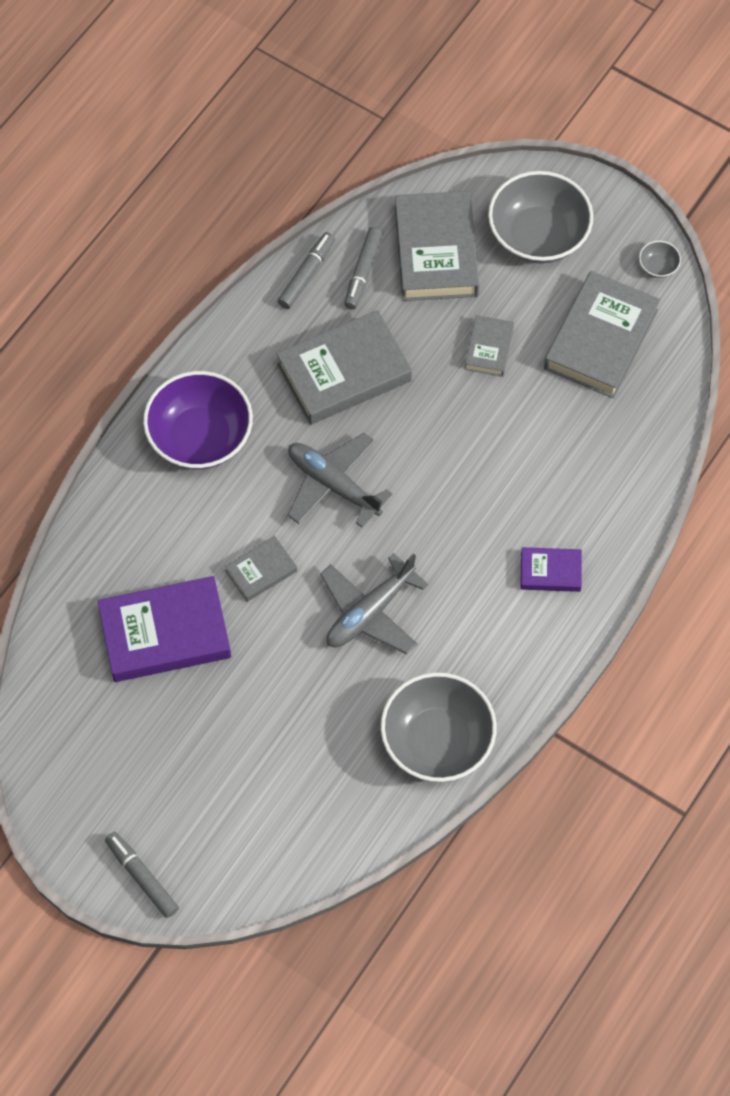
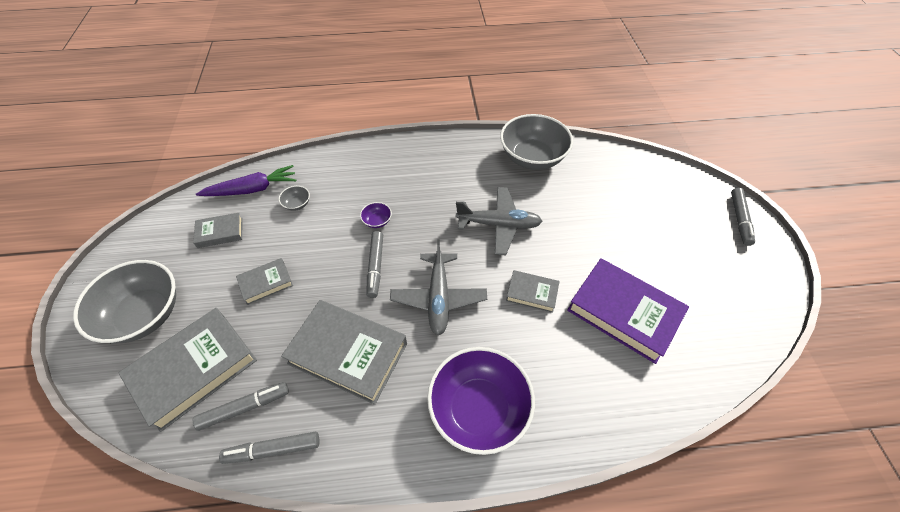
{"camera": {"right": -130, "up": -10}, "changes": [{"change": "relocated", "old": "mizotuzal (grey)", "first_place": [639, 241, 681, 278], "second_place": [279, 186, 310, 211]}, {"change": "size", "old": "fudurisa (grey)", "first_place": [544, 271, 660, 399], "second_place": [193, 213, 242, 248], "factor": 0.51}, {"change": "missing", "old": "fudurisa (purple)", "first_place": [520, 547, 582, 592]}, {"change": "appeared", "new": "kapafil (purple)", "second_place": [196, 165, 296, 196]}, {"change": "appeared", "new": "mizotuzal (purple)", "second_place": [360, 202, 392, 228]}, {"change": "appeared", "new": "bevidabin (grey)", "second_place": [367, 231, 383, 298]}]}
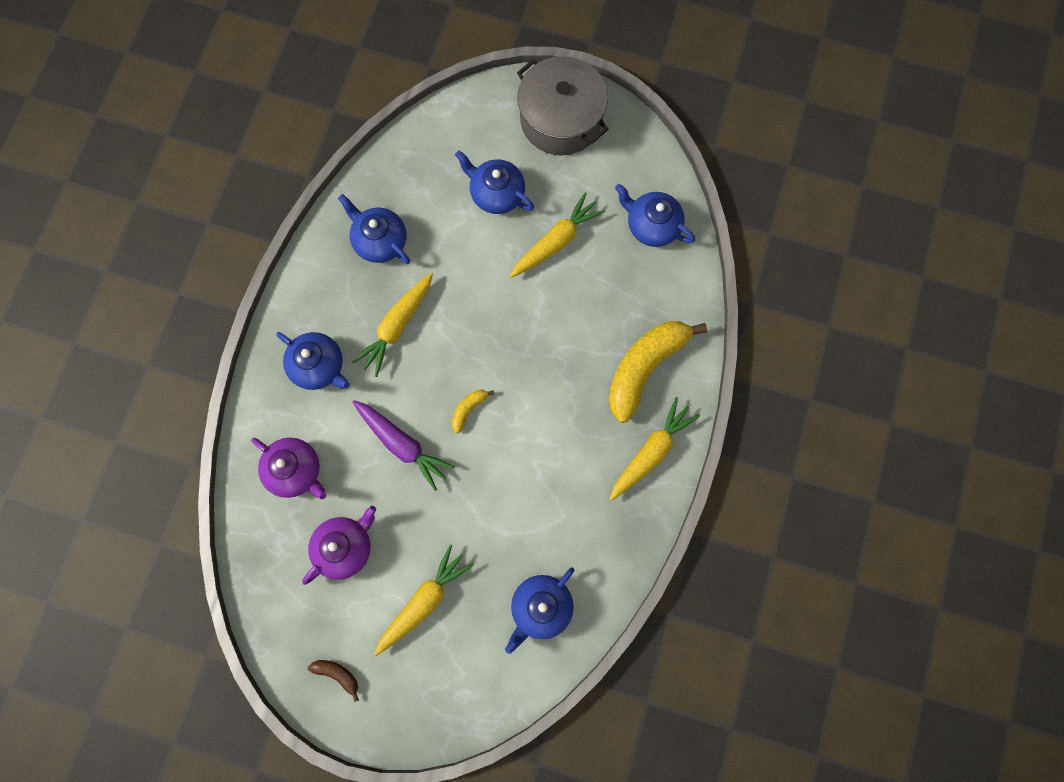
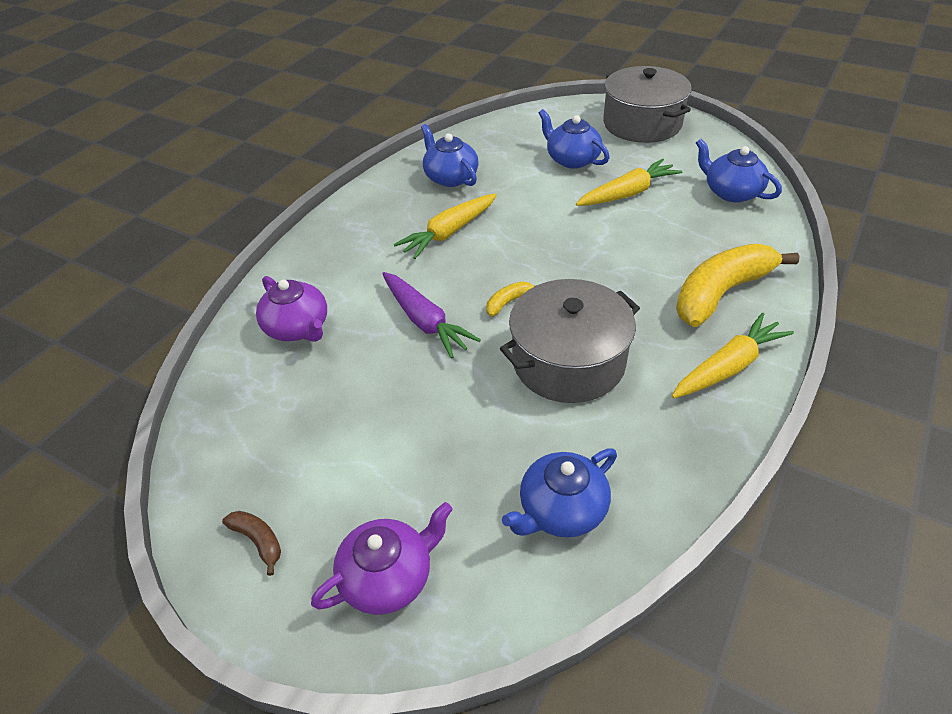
{"camera": {"right": 15, "up": -30}, "changes": [{"change": "missing", "old": "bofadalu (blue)", "first_place": [276, 332, 350, 390]}, {"change": "relocated", "old": "bofadalu (purple)", "first_place": [302, 506, 376, 585], "second_place": [311, 502, 453, 615]}, {"change": "missing", "old": "kapafil (yellow)", "first_place": [374, 544, 474, 656]}, {"change": "appeared", "new": "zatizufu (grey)", "second_place": [500, 279, 640, 403]}]}
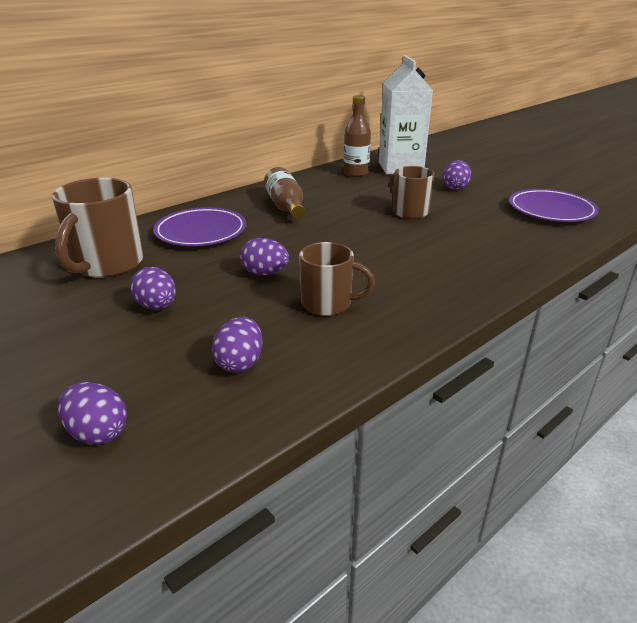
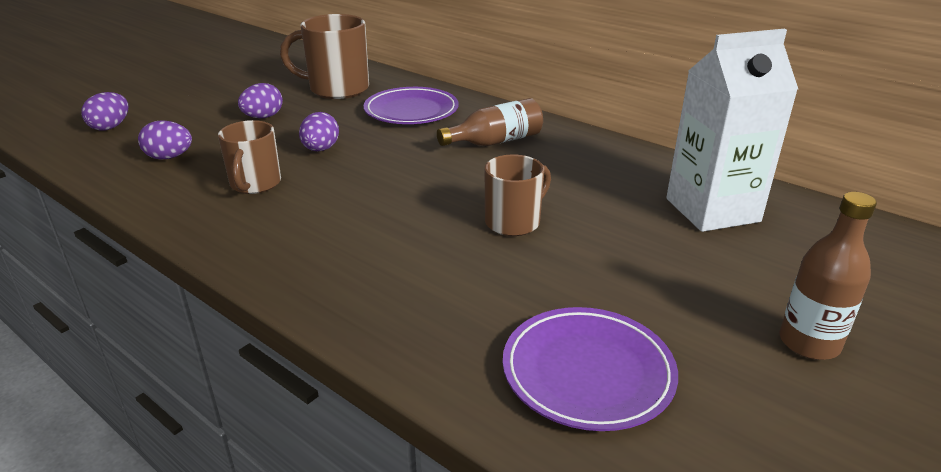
{"camera": {"right": 80, "up": 0}, "changes": [{"change": "relocated", "old": "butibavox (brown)", "first_place": [343, 95, 371, 177], "second_place": [779, 192, 877, 360]}, {"change": "missing", "old": "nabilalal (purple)", "first_place": [443, 160, 471, 190]}]}
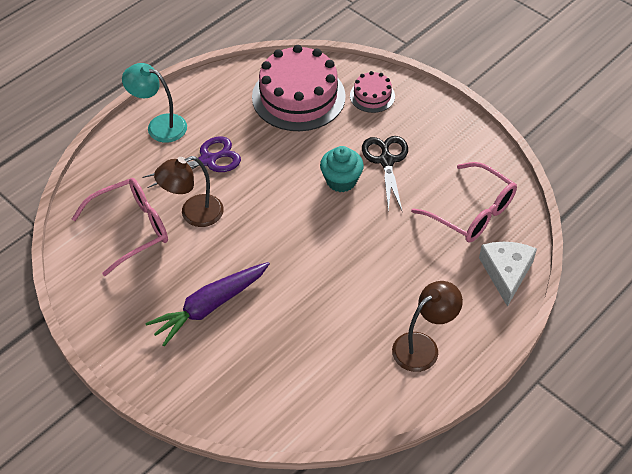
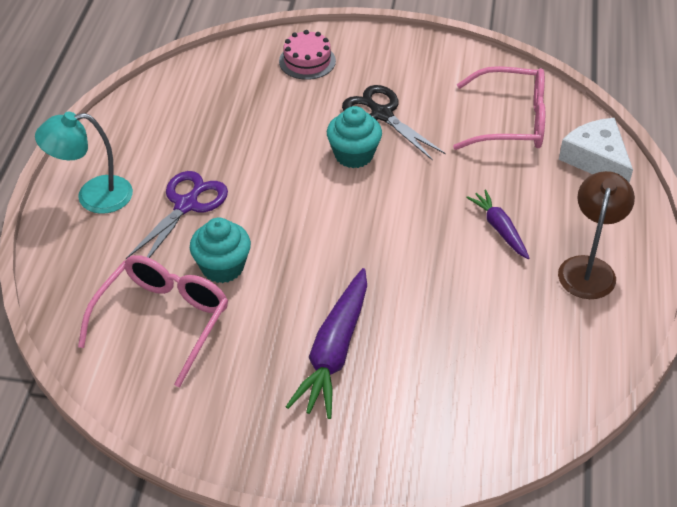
{"camera": {"right": -35, "up": -5}, "changes": [{"change": "missing", "old": "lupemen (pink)", "first_place": [252, 45, 346, 131]}, {"change": "exchanged", "old": "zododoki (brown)", "new": "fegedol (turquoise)", "first_place": [154, 156, 224, 227], "second_place": [190, 218, 251, 283]}, {"change": "appeared", "new": "kapafil (purple)", "second_place": [466, 190, 529, 259]}]}
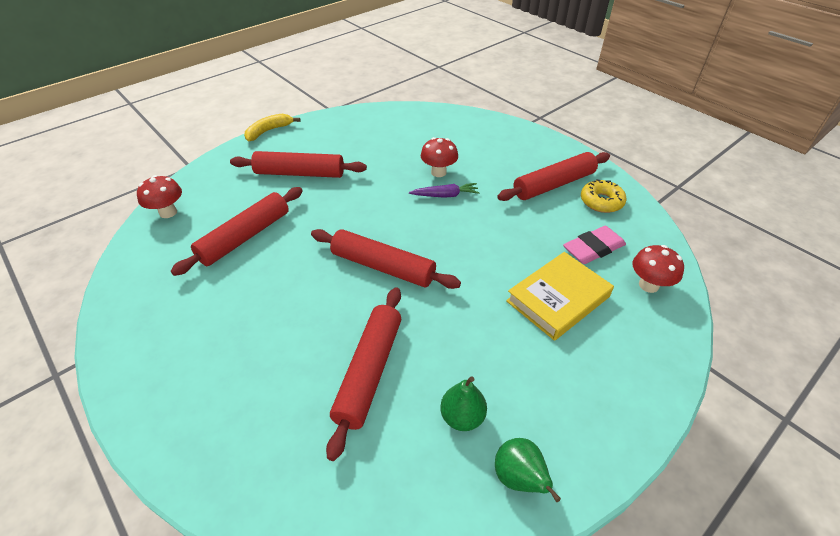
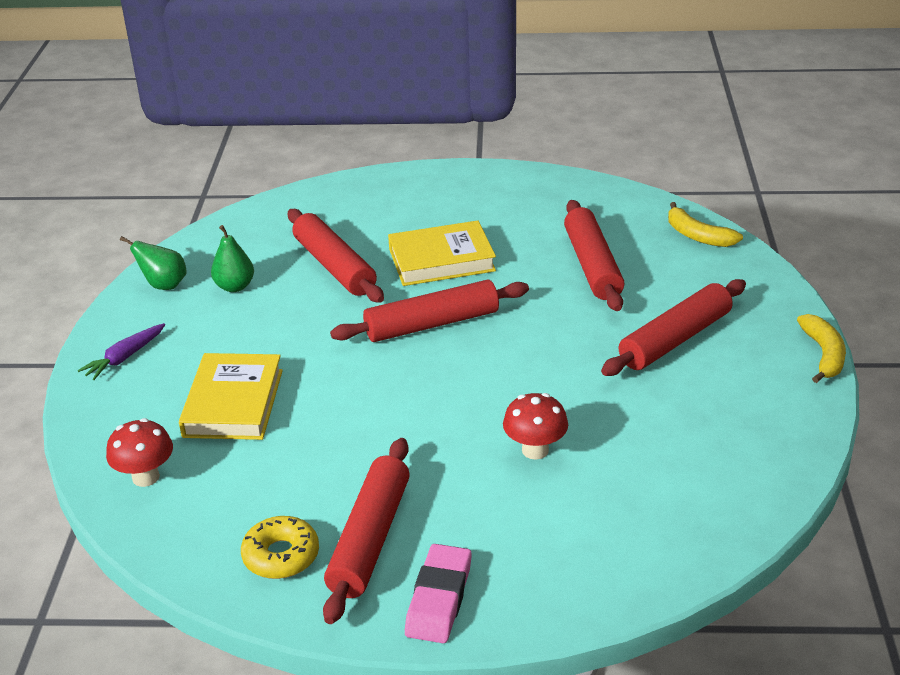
{"camera": {"right": 135, "up": -10}, "changes": [{"change": "exchanged", "old": "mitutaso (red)", "new": "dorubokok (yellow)", "first_place": [137, 175, 182, 218], "second_place": [668, 202, 743, 247]}, {"change": "relocated", "old": "kapafil (purple)", "first_place": [409, 183, 480, 198], "second_place": [78, 323, 165, 380]}, {"change": "relocated", "old": "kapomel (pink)", "first_place": [563, 226, 626, 264], "second_place": [405, 544, 472, 643]}, {"change": "appeared", "new": "fudurisa (yellow)", "second_place": [388, 220, 496, 286]}]}
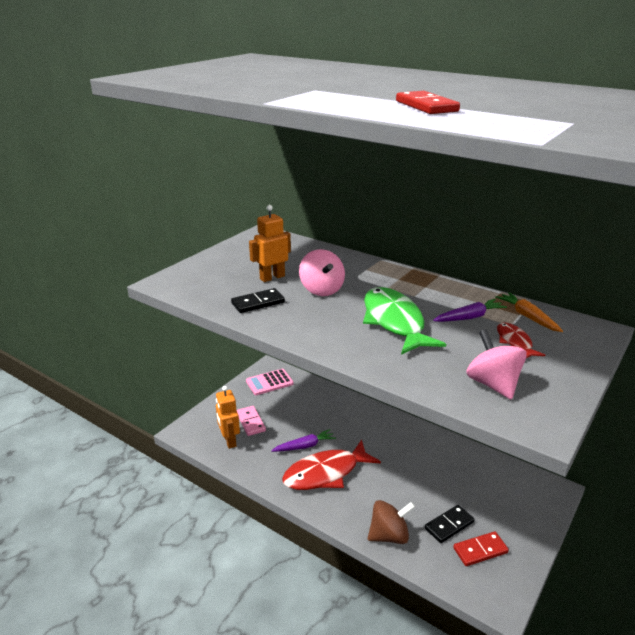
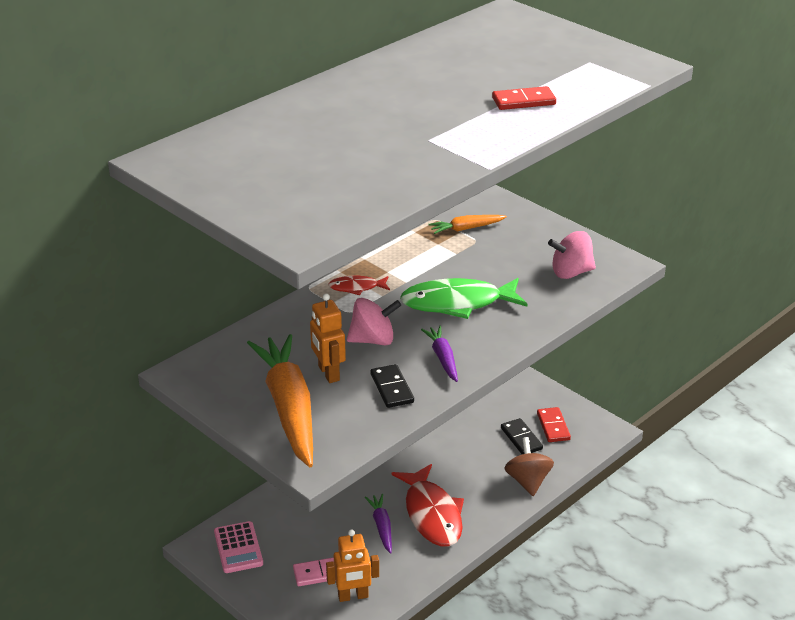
{"camera": {"right": -80, "up": 5}, "changes": [{"change": "relocated", "old": "kapafil (purple)", "first_place": [433, 299, 507, 322], "second_place": [421, 326, 458, 382]}, {"change": "relocated", "old": "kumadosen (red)", "first_place": [497, 322, 546, 358], "second_place": [328, 276, 390, 295]}, {"change": "appeared", "new": "kapafil (orange)", "second_place": [247, 334, 313, 467]}]}
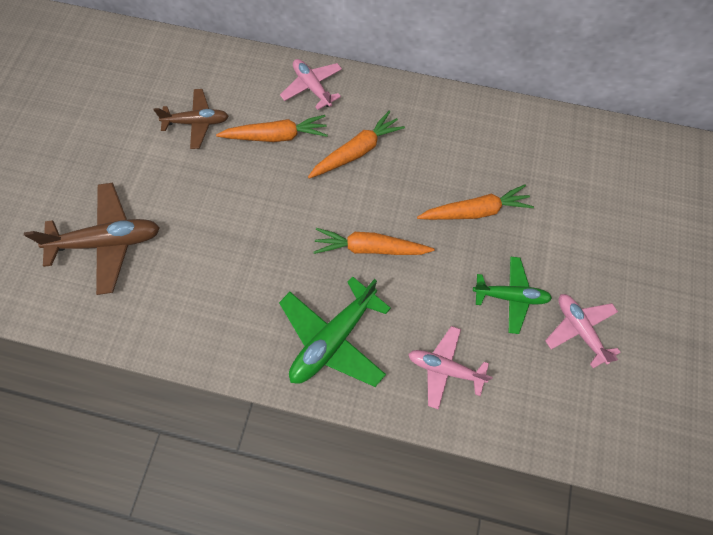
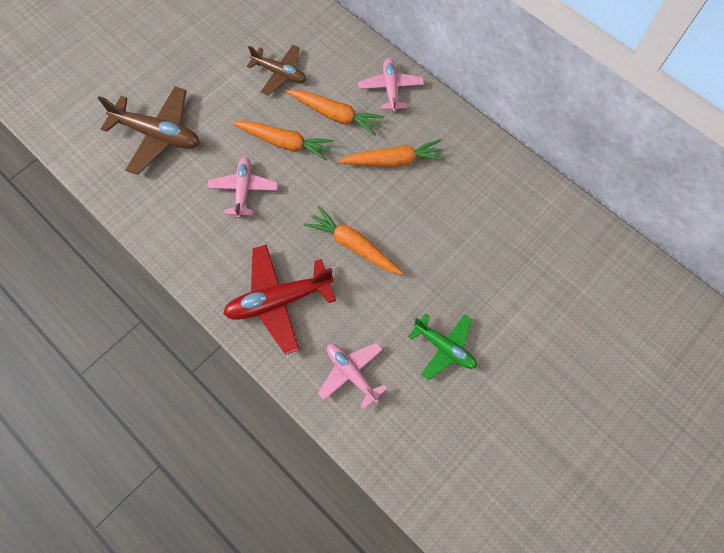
{"camera": {"right": 30, "up": 0}, "changes": [{"change": "relocated", "old": "kapafil (orange)", "first_place": [417, 184, 534, 220], "second_place": [232, 120, 334, 161]}, {"change": "colour", "old": "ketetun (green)", "new": "ketetun (red)", "first_place": [279, 276, 391, 387], "second_place": [223, 245, 336, 355]}, {"change": "relocated", "old": "ketetun (pink)", "first_place": [545, 294, 621, 368], "second_place": [207, 157, 278, 218]}]}
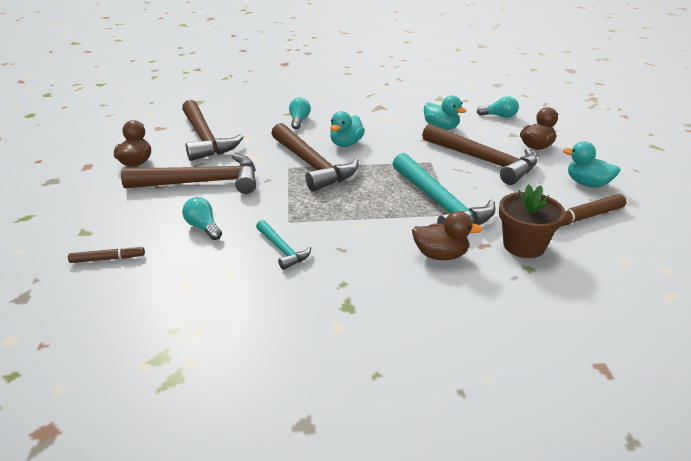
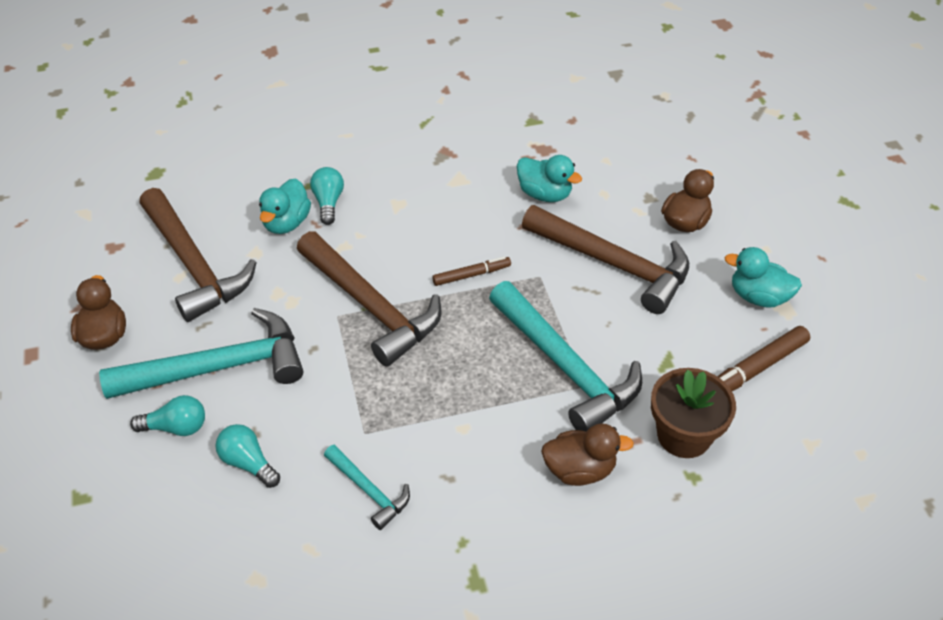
{"camera": {"right": -10, "up": 15}, "changes": [{"change": "relocated", "old": "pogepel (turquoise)", "first_place": [477, 96, 519, 118], "second_place": [130, 395, 205, 436]}, {"change": "relocated", "old": "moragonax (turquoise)", "first_place": [330, 111, 365, 147], "second_place": [259, 178, 311, 234]}, {"change": "colour", "old": "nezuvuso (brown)", "new": "nezuvuso (turquoise)", "first_place": [121, 154, 256, 194], "second_place": [99, 308, 303, 399]}, {"change": "relocated", "old": "bevidabin (brown)", "first_place": [68, 246, 145, 263], "second_place": [432, 256, 511, 286]}]}
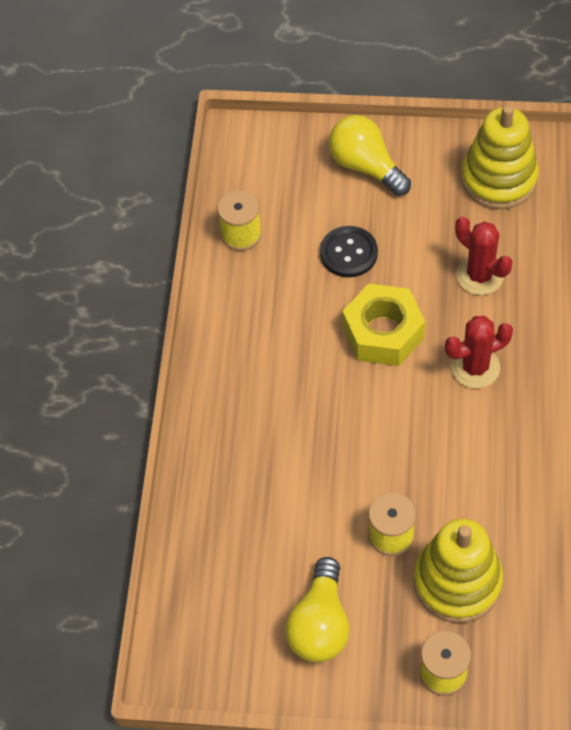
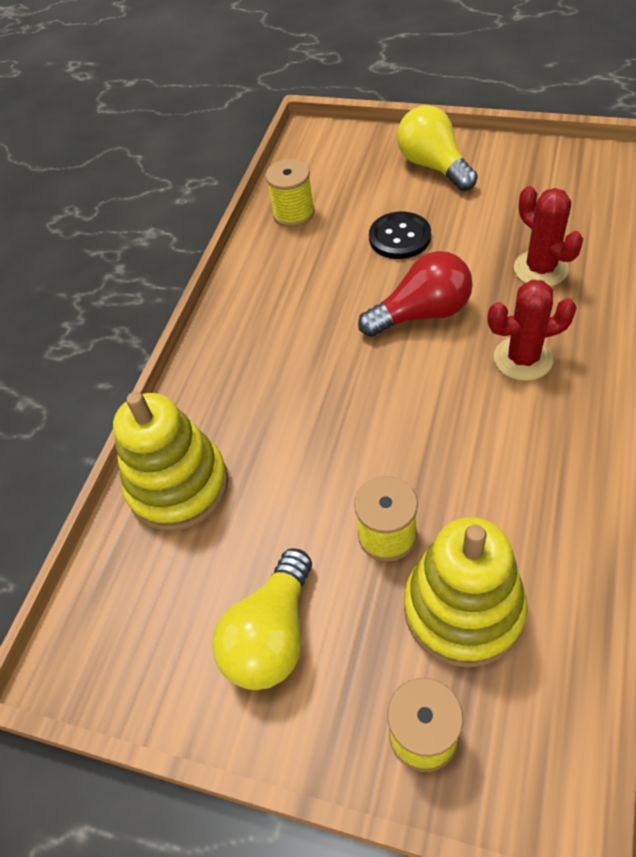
{"camera": {"right": 15, "up": -5}, "changes": [{"change": "relocated", "old": "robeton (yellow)", "first_place": [461, 105, 539, 209], "second_place": [113, 392, 228, 531]}, {"change": "exchanged", "old": "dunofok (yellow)", "new": "pogepel (red)", "first_place": [343, 284, 425, 366], "second_place": [358, 251, 473, 337]}]}
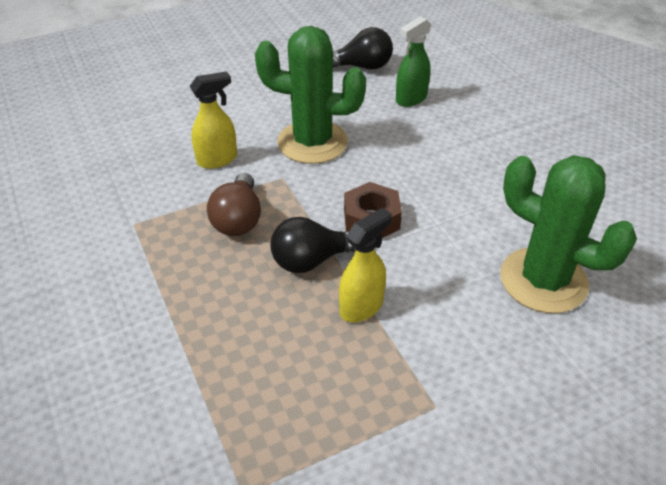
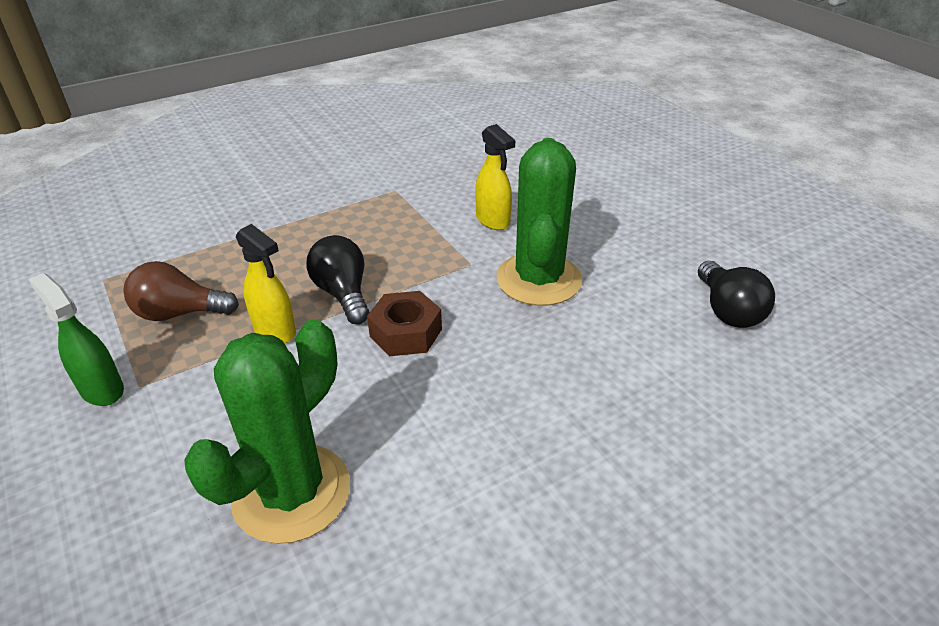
{"camera": {"right": 85, "up": -5}, "changes": [{"change": "relocated", "old": "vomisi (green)", "first_place": [396, 16, 432, 107], "second_place": [28, 273, 124, 406]}, {"change": "relocated", "old": "pogepel (brown)", "first_place": [207, 173, 261, 236], "second_place": [124, 261, 239, 321]}]}
